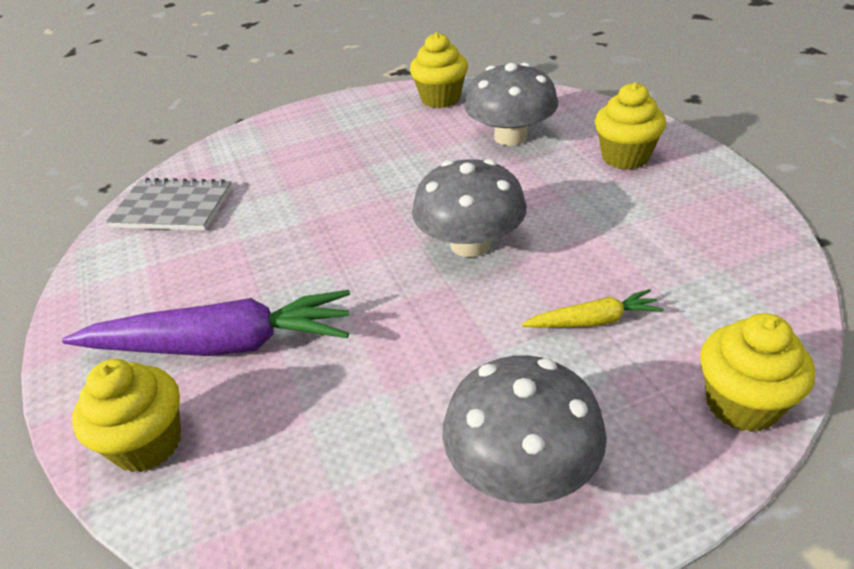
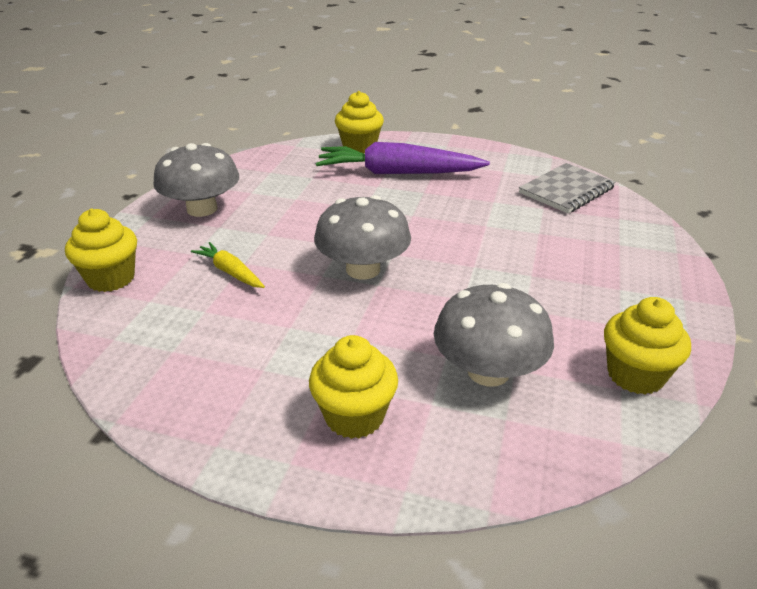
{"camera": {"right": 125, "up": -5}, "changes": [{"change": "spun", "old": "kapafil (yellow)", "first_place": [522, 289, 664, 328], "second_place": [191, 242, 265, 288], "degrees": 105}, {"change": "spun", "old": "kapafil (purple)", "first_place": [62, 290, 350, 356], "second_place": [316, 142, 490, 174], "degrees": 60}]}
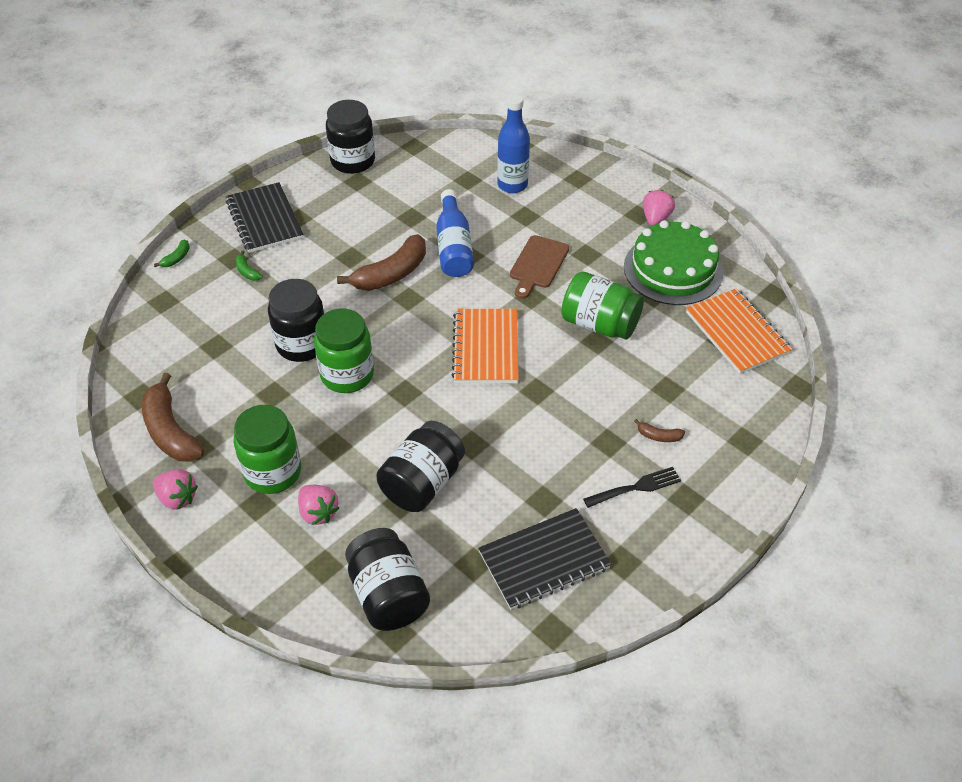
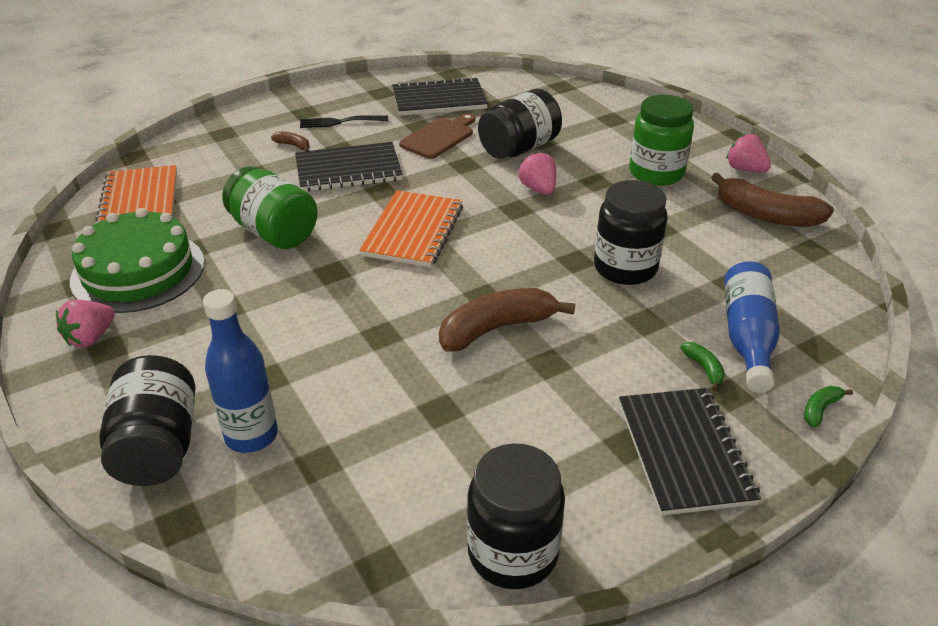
{"camera": {"right": -165, "up": -10}, "changes": [{"change": "relocated", "old": "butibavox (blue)", "first_place": [436, 189, 474, 277], "second_place": [724, 261, 780, 393]}, {"change": "relocated", "old": "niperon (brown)", "first_place": [510, 235, 569, 299], "second_place": [399, 113, 475, 159]}, {"change": "missing", "old": "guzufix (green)", "first_place": [314, 309, 374, 393]}, {"change": "spun", "old": "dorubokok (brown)", "first_place": [142, 373, 204, 462], "second_place": [711, 173, 834, 227], "degrees": 135}, {"change": "relocated", "old": "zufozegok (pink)", "first_place": [298, 485, 339, 525], "second_place": [519, 152, 556, 195]}, {"change": "relocated", "old": "guzufix (black)", "first_place": [345, 528, 430, 631], "second_place": [99, 355, 195, 486]}, {"change": "appeared", "new": "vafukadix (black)", "second_place": [295, 142, 403, 192]}]}
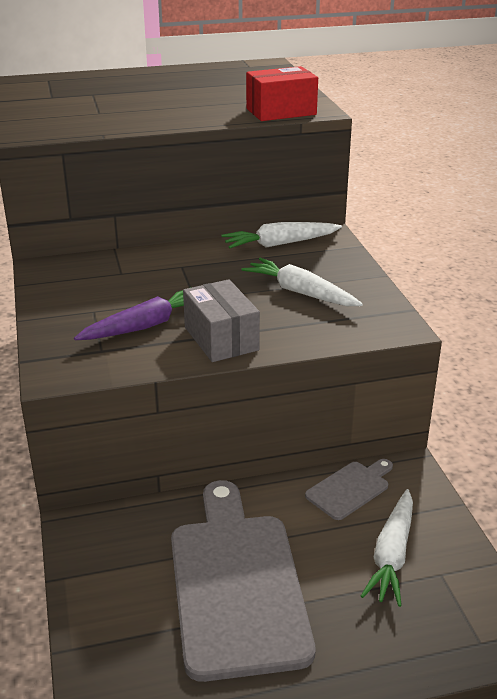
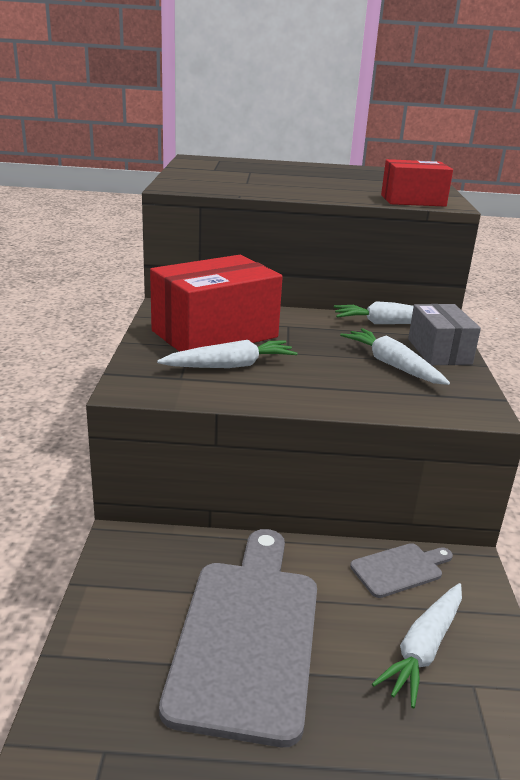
{"camera": {"right": 15, "up": -5}, "changes": [{"change": "relocated", "old": "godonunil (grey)", "first_place": [183, 279, 260, 362], "second_place": [408, 304, 481, 365]}, {"change": "colour", "old": "kapafil (purple)", "new": "kapafil (white)", "first_place": [74, 287, 191, 340], "second_place": [157, 340, 298, 368]}, {"change": "appeared", "new": "godonunil (red)", "second_place": [150, 255, 283, 352]}]}
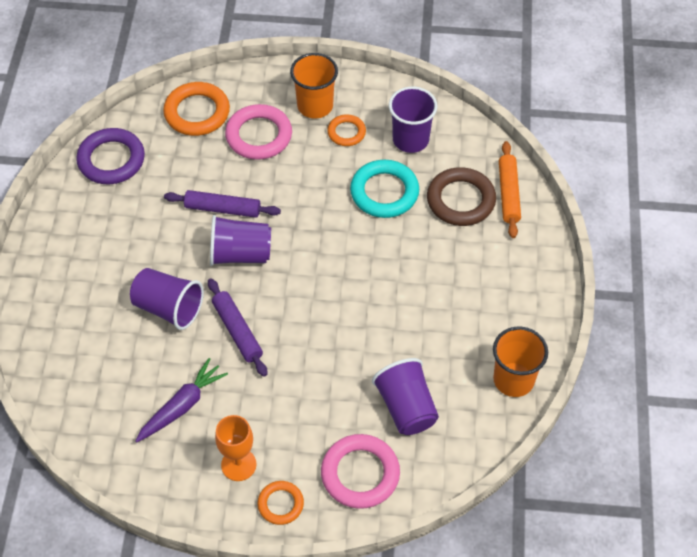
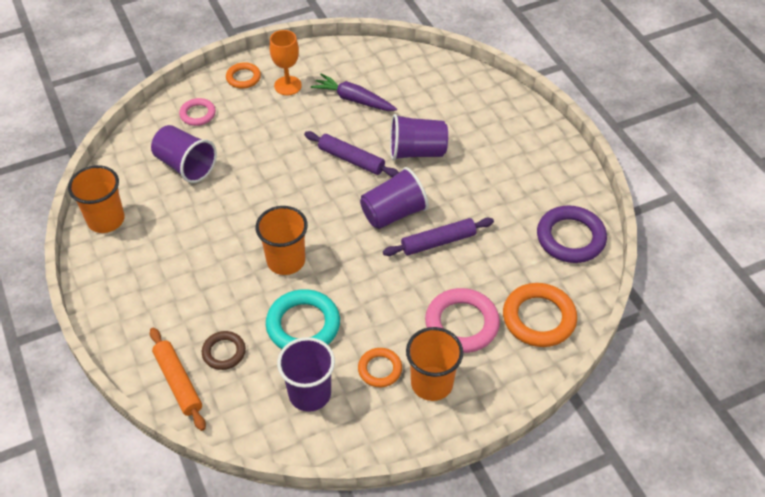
{"camera": {"right": 150, "up": -5}, "changes": [{"change": "size", "old": "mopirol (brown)", "first_place": [427, 167, 496, 226], "second_place": [202, 331, 246, 370], "factor": 0.58}, {"change": "spun", "old": "kapafil (purple)", "first_place": [135, 358, 228, 442], "second_place": [311, 74, 397, 111], "degrees": 105}, {"change": "size", "old": "mopirol (pink)", "first_place": [321, 434, 400, 509], "second_place": [179, 98, 216, 126], "factor": 0.58}, {"change": "appeared", "new": "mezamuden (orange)", "second_place": [256, 206, 308, 275]}]}
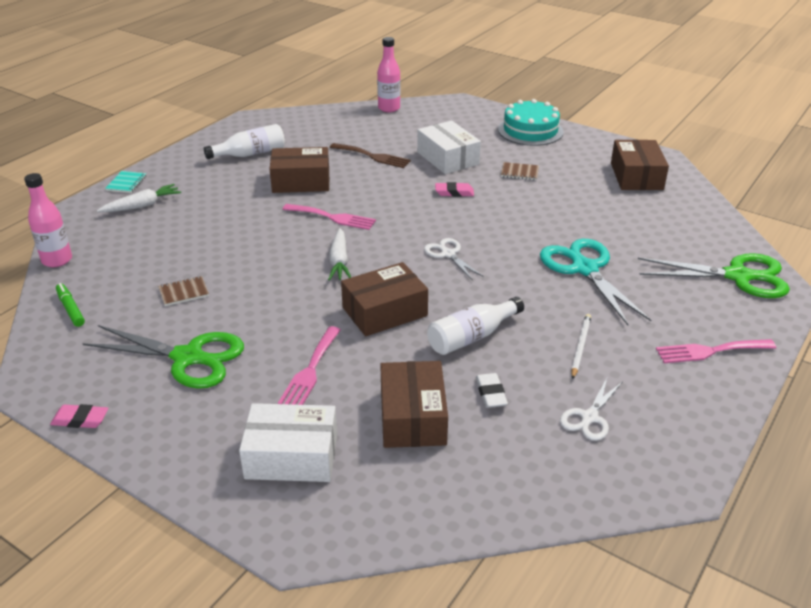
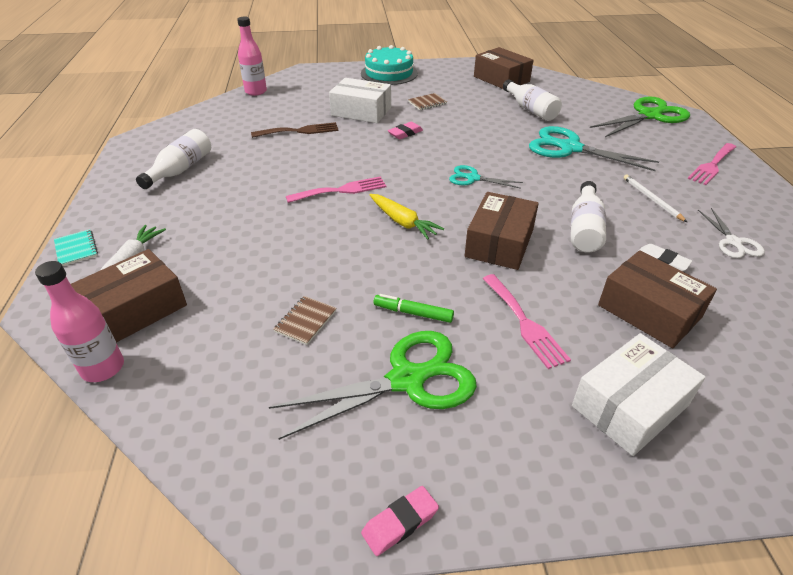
{"camera": {"right": -40, "up": 5}, "changes": [{"change": "relocated", "old": "godonunil (brown)", "first_place": [270, 147, 329, 193], "second_place": [71, 249, 187, 343]}, {"change": "colour", "old": "kapafil (white)", "new": "kapafil (yellow)", "first_place": [328, 228, 351, 281], "second_place": [370, 194, 444, 240]}, {"change": "colour", "old": "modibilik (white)", "new": "modibilik (turquoise)", "first_place": [424, 238, 484, 279], "second_place": [449, 165, 523, 189]}, {"change": "relocated", "old": "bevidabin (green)", "first_place": [56, 283, 85, 327], "second_place": [374, 294, 454, 323]}, {"change": "appeared", "new": "butibavox (white)", "second_place": [503, 79, 562, 121]}]}
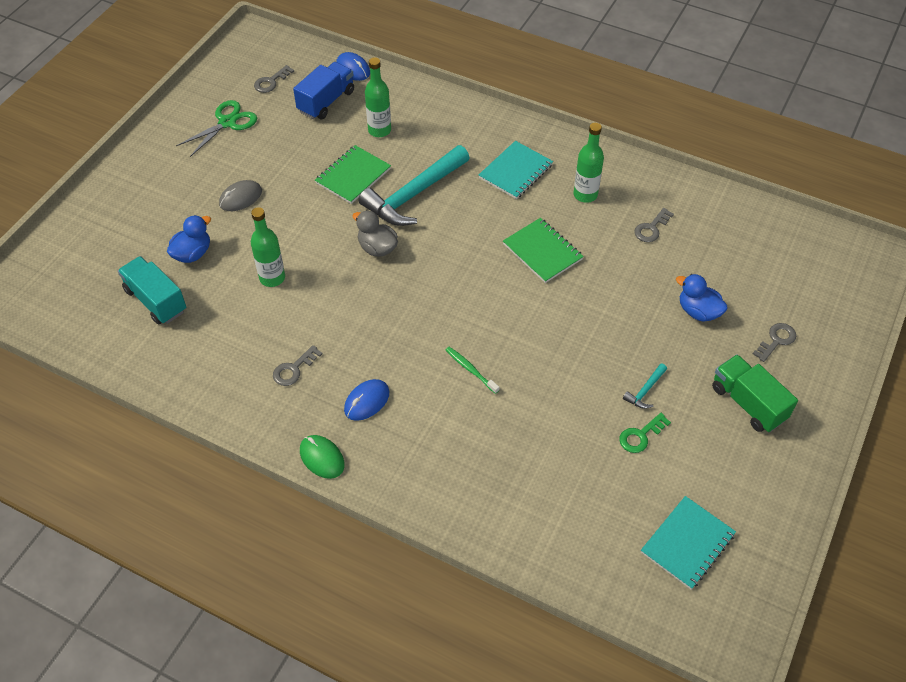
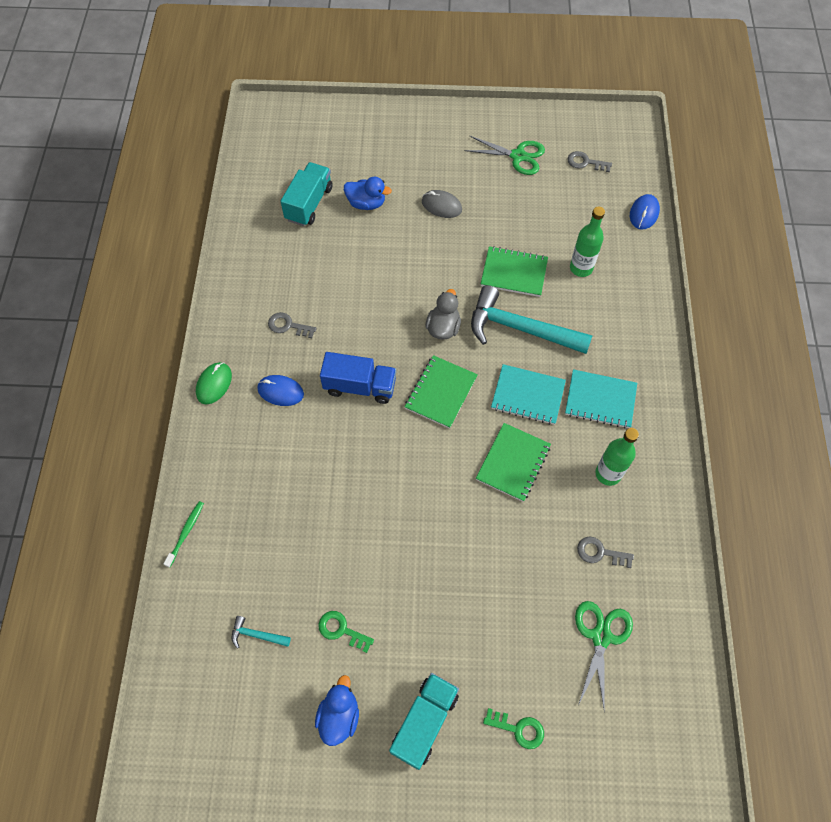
{"camera": {"right": 65, "up": 10}, "changes": [{"change": "relocated", "old": "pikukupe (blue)", "first_place": [293, 62, 354, 119], "second_place": [320, 352, 396, 404]}, {"change": "missing", "old": "butibavox (green)", "first_place": [251, 207, 285, 287]}, {"change": "relocated", "old": "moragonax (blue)", "first_place": [676, 274, 728, 321], "second_place": [315, 675, 359, 746]}, {"change": "colour", "old": "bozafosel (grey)", "new": "bozafosel (green)", "first_place": [753, 323, 796, 362], "second_place": [483, 708, 544, 749]}, {"change": "relocated", "old": "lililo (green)", "first_place": [446, 347, 499, 394], "second_place": [163, 501, 204, 567]}, {"change": "colour", "old": "pikukupe (green)", "new": "pikukupe (turquoise)", "first_place": [712, 354, 798, 432], "second_place": [389, 673, 459, 770]}, {"change": "relocated", "old": "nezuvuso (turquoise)", "first_place": [623, 364, 667, 409], "second_place": [231, 616, 291, 648]}, {"change": "relocated", "old": "vafukadix (turquoise)", "first_place": [641, 496, 736, 589], "second_place": [491, 364, 566, 425]}, {"change": "appeared", "new": "vafukadix (green)", "second_place": [405, 355, 478, 429]}, {"change": "appeared", "new": "modibilik (green)", "second_place": [575, 601, 633, 713]}]}
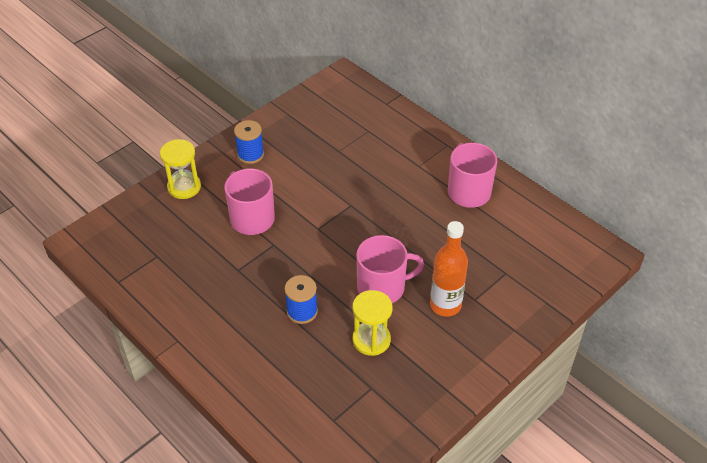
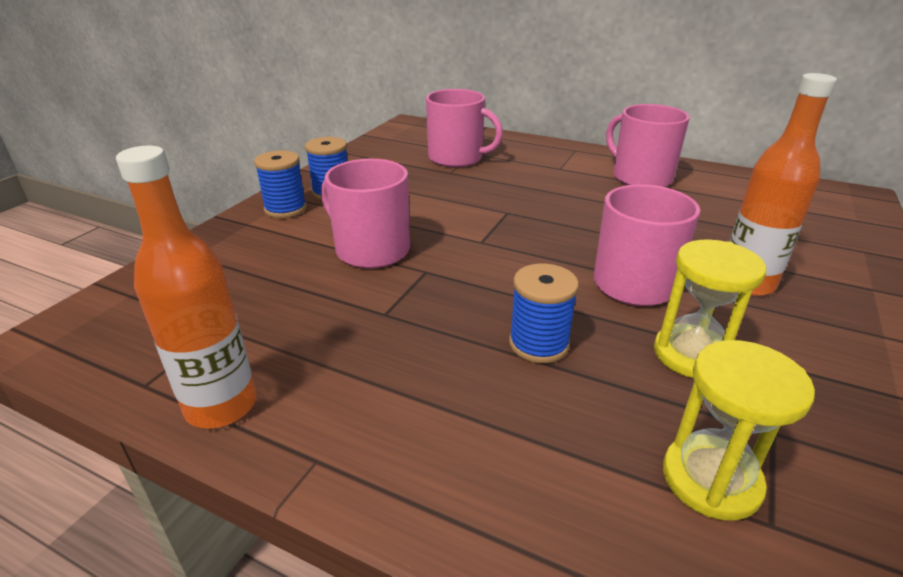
{"camera": {"right": -20, "up": -15}, "changes": [{"change": "relocated", "old": "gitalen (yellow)", "first_place": [160, 139, 201, 199], "second_place": [663, 340, 815, 521]}, {"change": "appeared", "new": "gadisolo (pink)", "second_place": [426, 89, 503, 167]}, {"change": "appeared", "new": "butibavox (orange)", "second_place": [116, 146, 257, 428]}, {"change": "appeared", "new": "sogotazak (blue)", "second_place": [254, 151, 307, 218]}]}
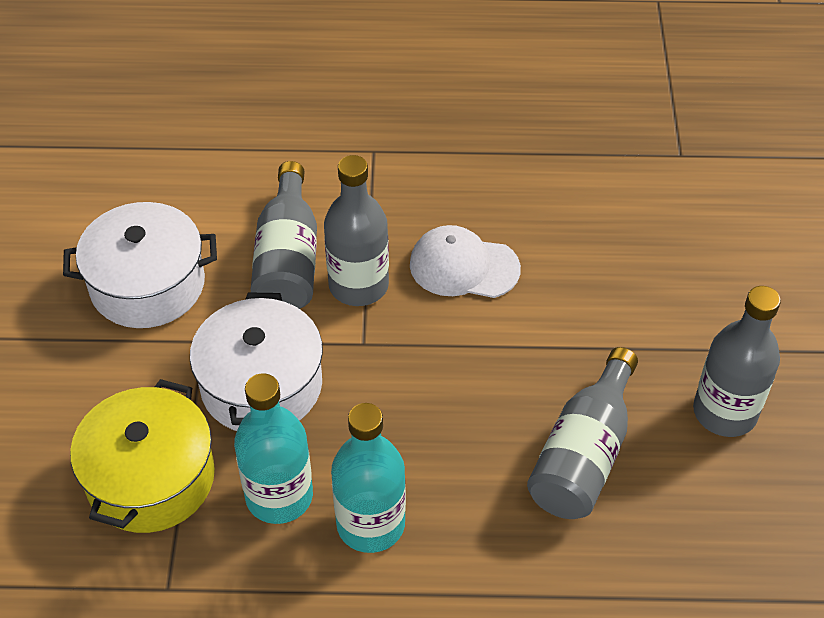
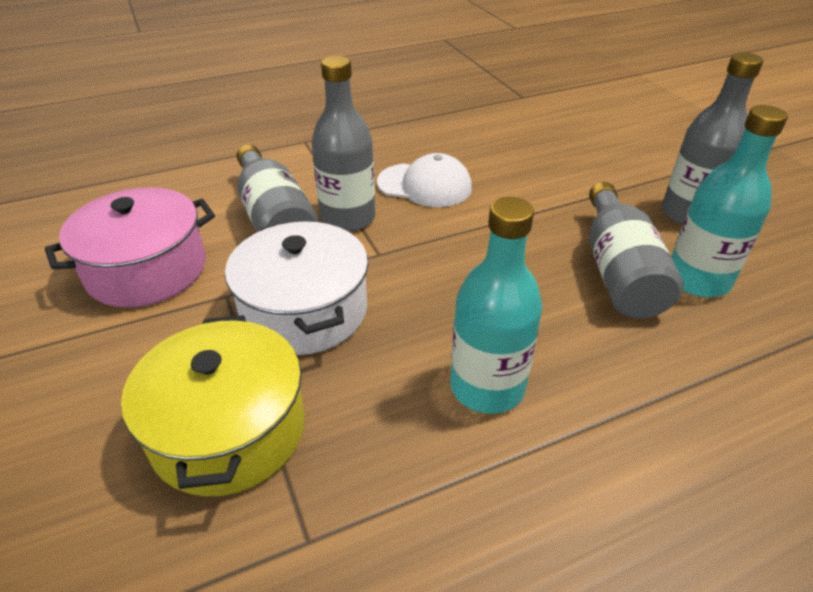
{"camera": {"right": -25, "up": -10}, "changes": [{"change": "colour", "old": "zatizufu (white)", "new": "zatizufu (pink)", "first_place": [63, 202, 217, 328], "second_place": [45, 187, 215, 308]}, {"change": "spun", "old": "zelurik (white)", "first_place": [410, 225, 521, 298], "second_place": [377, 153, 472, 207], "degrees": -150}, {"change": "relocated", "old": "butibavox (turquoise)", "first_place": [234, 373, 313, 524], "second_place": [671, 105, 788, 297]}]}
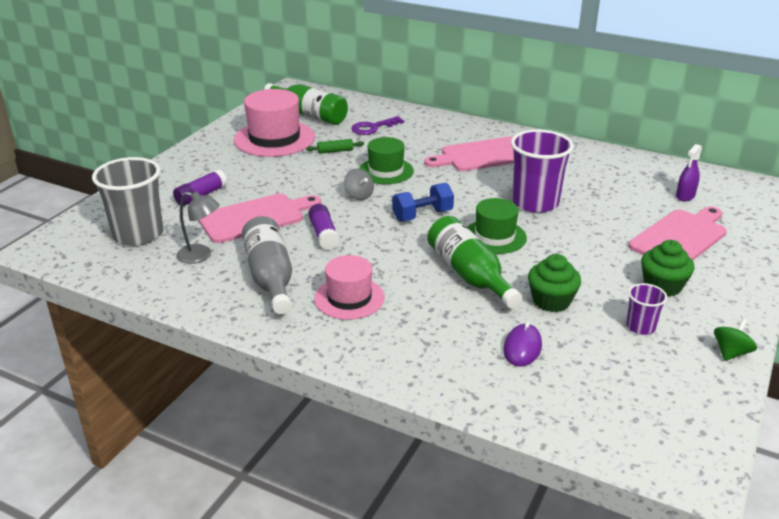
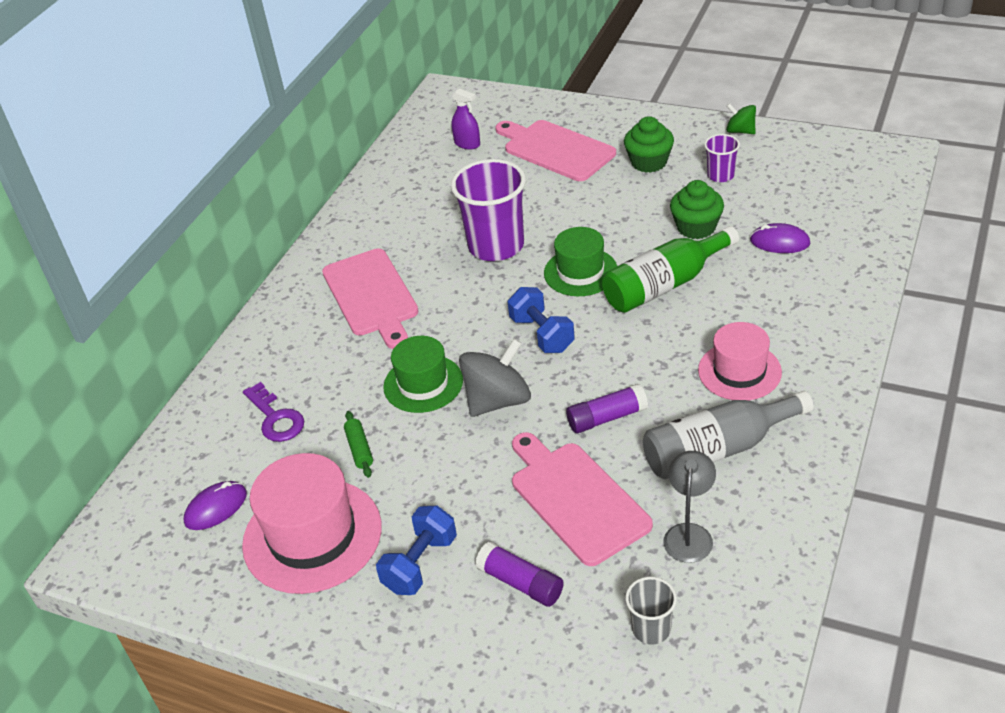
{"camera": {"right": -90, "up": 10}, "changes": [{"change": "exchanged", "old": "butibavox (green)", "new": "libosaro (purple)", "first_place": [264, 83, 348, 125], "second_place": [184, 481, 247, 530]}, {"change": "size", "old": "mezamuden (grey)", "first_place": [92, 157, 164, 246], "second_place": [626, 577, 677, 644], "factor": 0.5}, {"change": "size", "old": "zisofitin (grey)", "first_place": [344, 169, 374, 200], "second_place": [459, 339, 531, 417], "factor": 1.78}, {"change": "appeared", "new": "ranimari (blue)", "second_place": [376, 506, 457, 595]}]}
